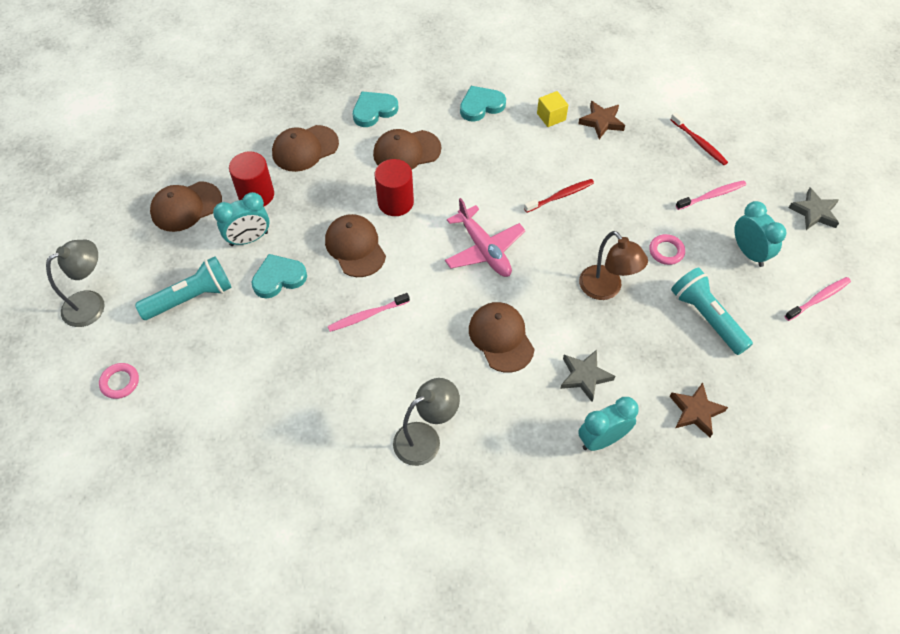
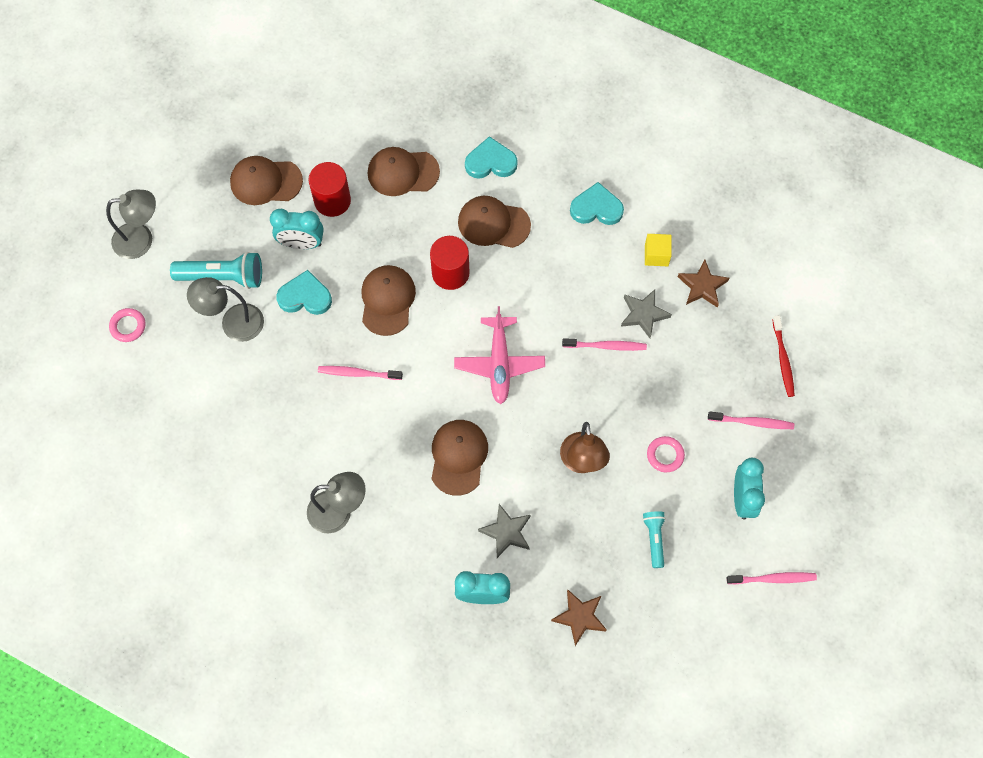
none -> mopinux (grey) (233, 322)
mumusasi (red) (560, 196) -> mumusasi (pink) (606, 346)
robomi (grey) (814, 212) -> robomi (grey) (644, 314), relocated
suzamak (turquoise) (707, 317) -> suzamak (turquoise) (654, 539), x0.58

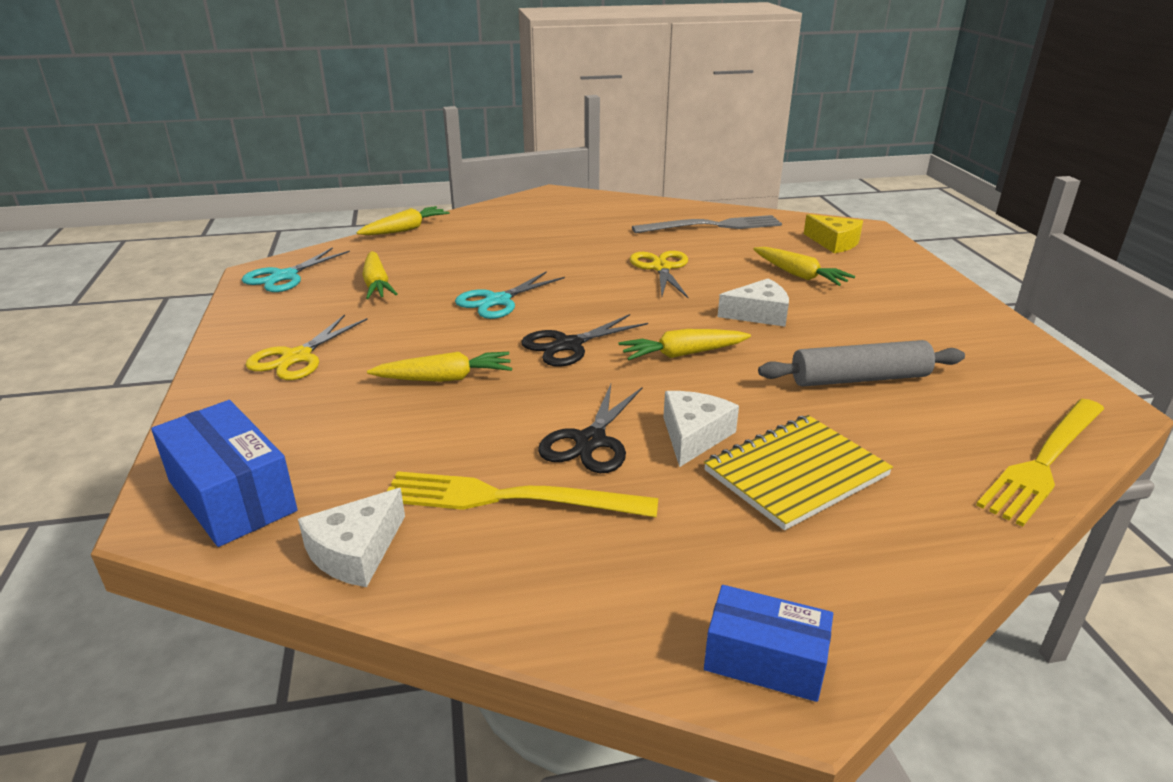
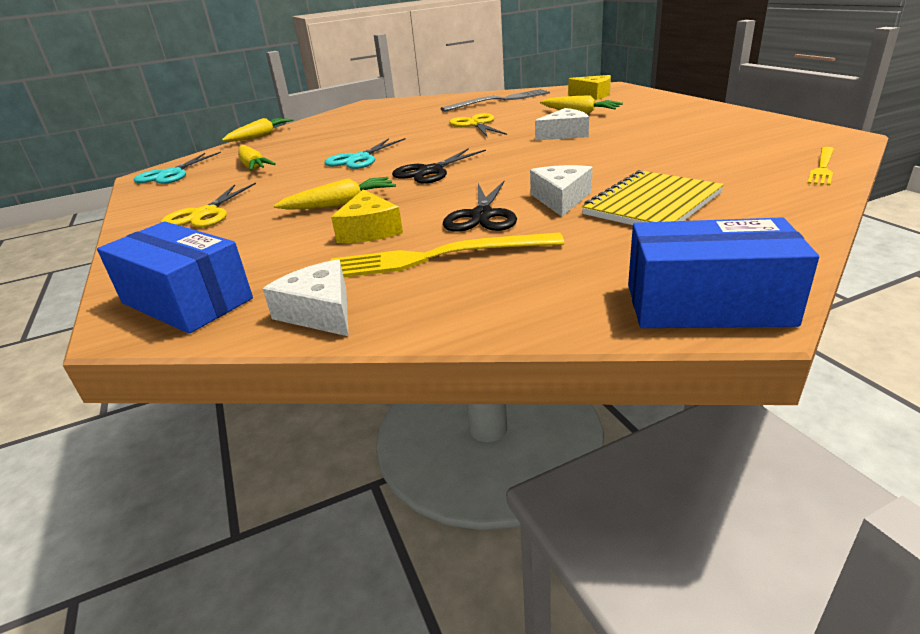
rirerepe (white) (355, 552) -> rirerepe (white) (320, 312), 120 degrees clockwise
none -> rirerepe (yellow) (369, 230)
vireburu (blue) (764, 660) -> vireburu (blue) (707, 304), x1.52
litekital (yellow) (1045, 461) -> litekital (yellow) (822, 167), x0.58
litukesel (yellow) (682, 354) -> none
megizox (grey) (859, 378) -> none

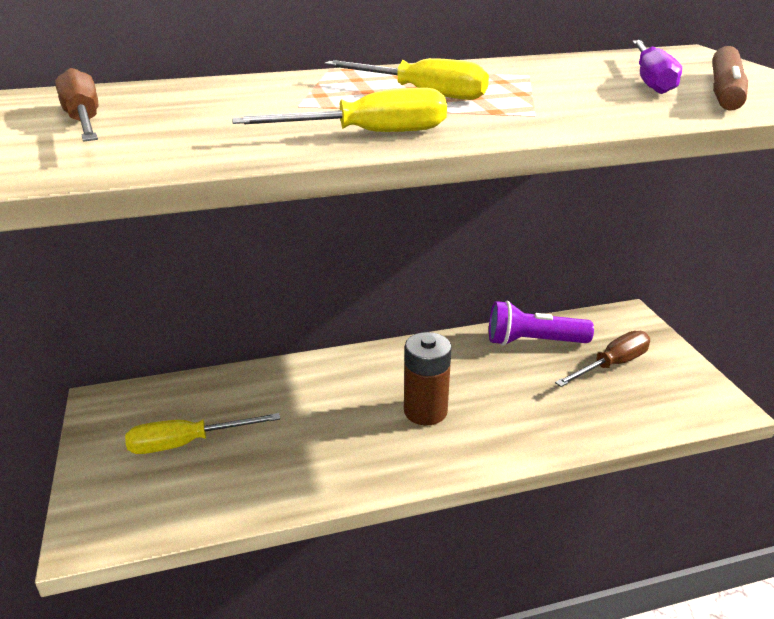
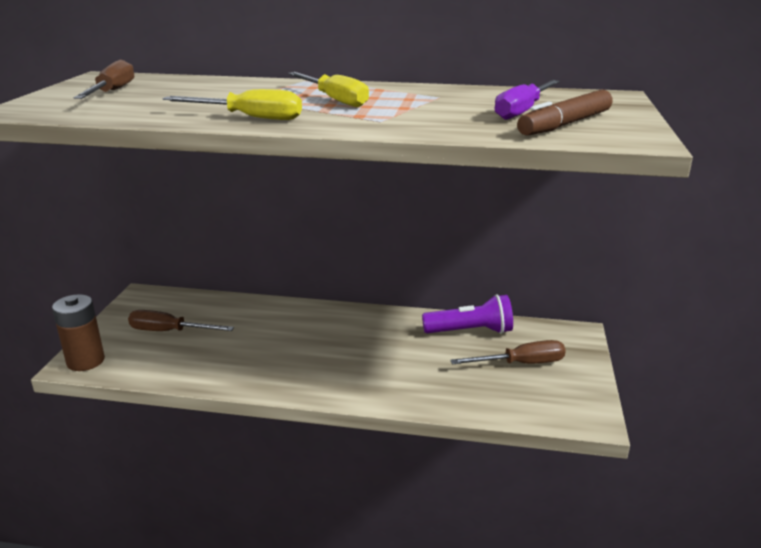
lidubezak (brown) (425, 411) -> lidubezak (brown) (86, 361), relocated
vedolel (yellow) (187, 443) -> vedolel (brown) (169, 331)
suzamak (purple) (533, 341) -> suzamak (purple) (470, 331), 150 degrees clockwise

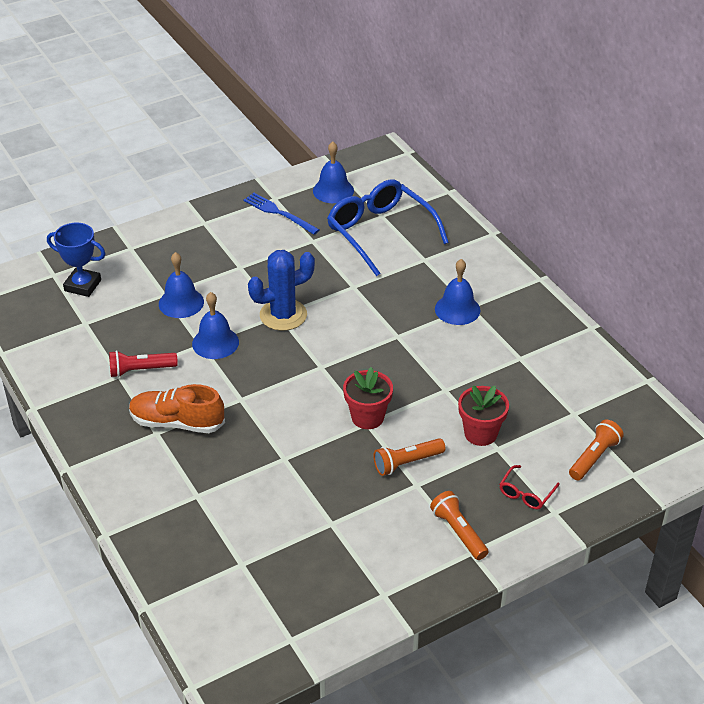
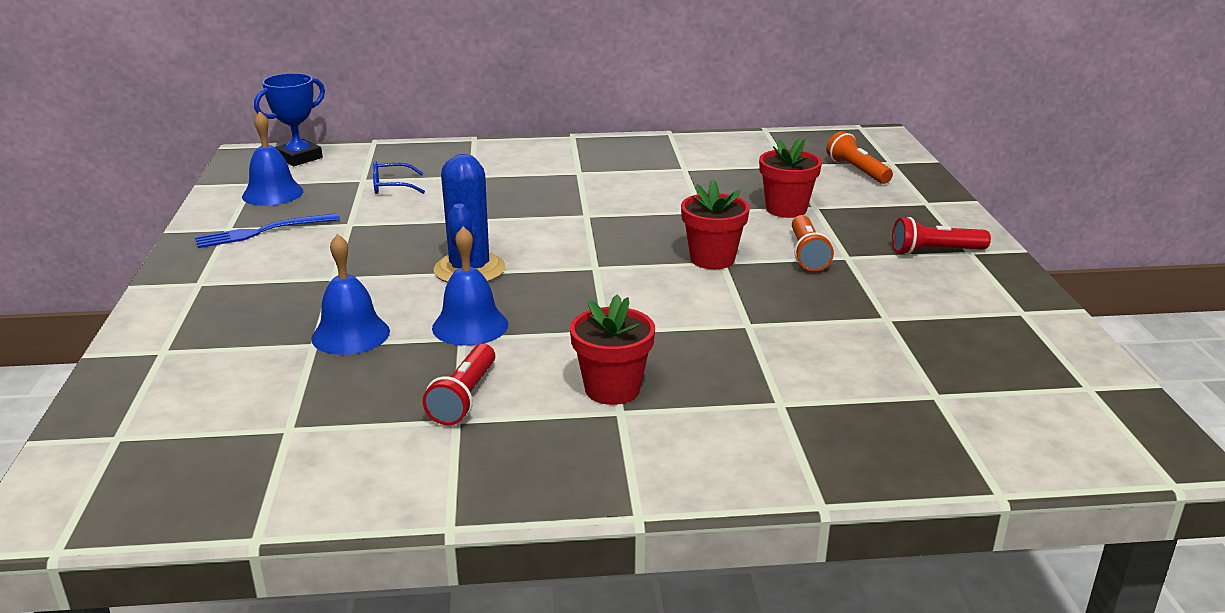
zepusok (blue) (83, 285) -> zepusok (blue) (299, 158), relocated
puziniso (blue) (380, 232) -> puziniso (blue) (392, 186), x0.42
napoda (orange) (177, 422) -> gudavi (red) (612, 389)
suzamak (orange) (458, 532) -> suzamak (red) (935, 251)
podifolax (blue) (457, 309) -> none
puziniso (red) (526, 493) -> none

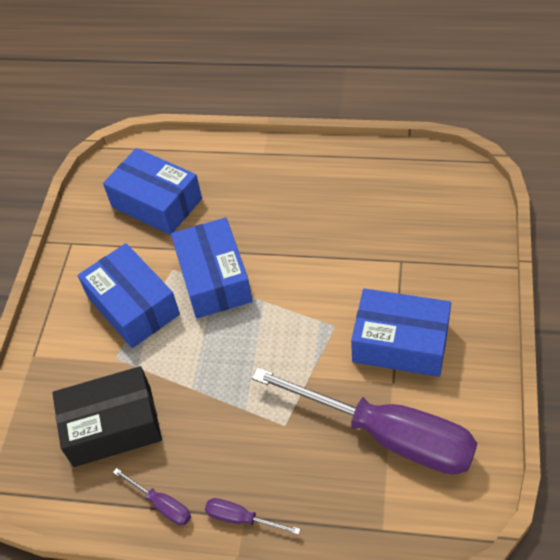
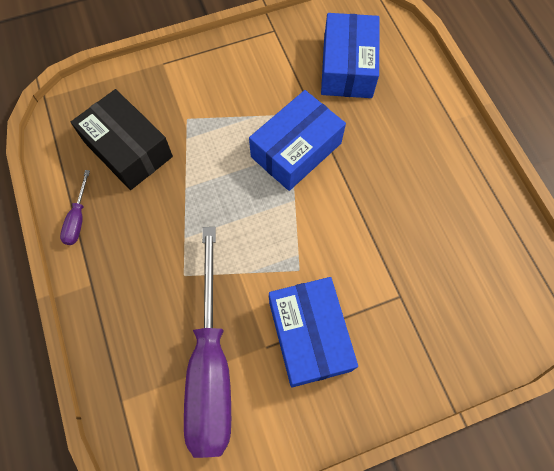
vireburu (blue) (133, 306) -> none
vedolel (purple) (241, 518) -> none

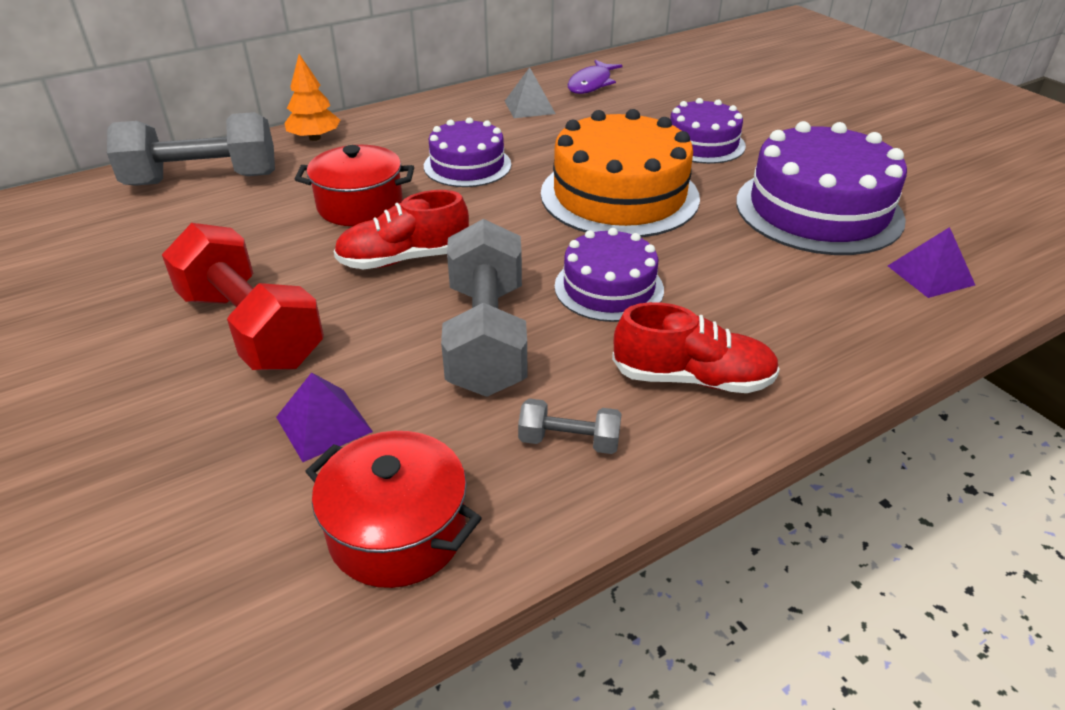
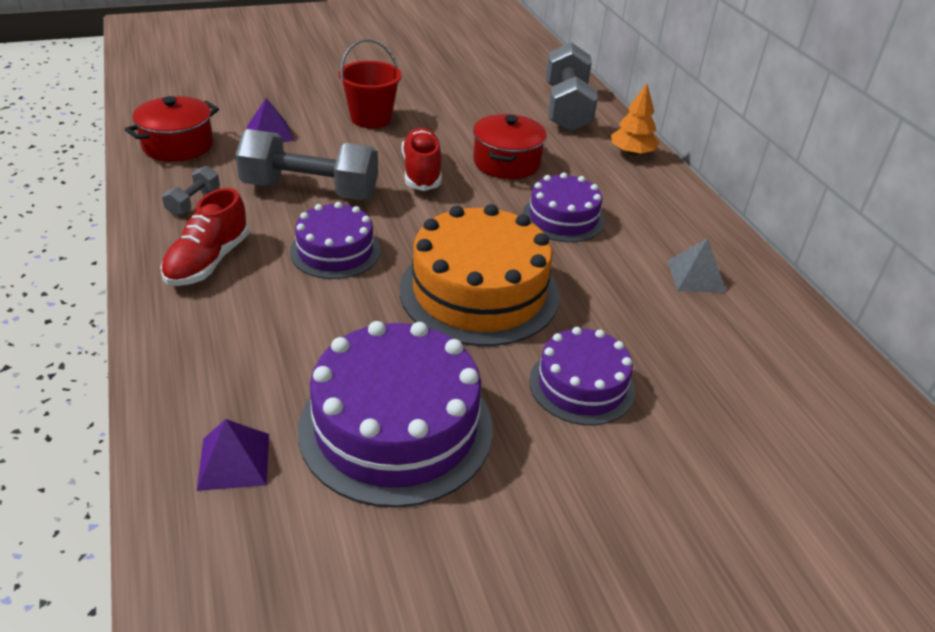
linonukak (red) (251, 328) -> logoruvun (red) (371, 118)
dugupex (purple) (591, 84) -> none

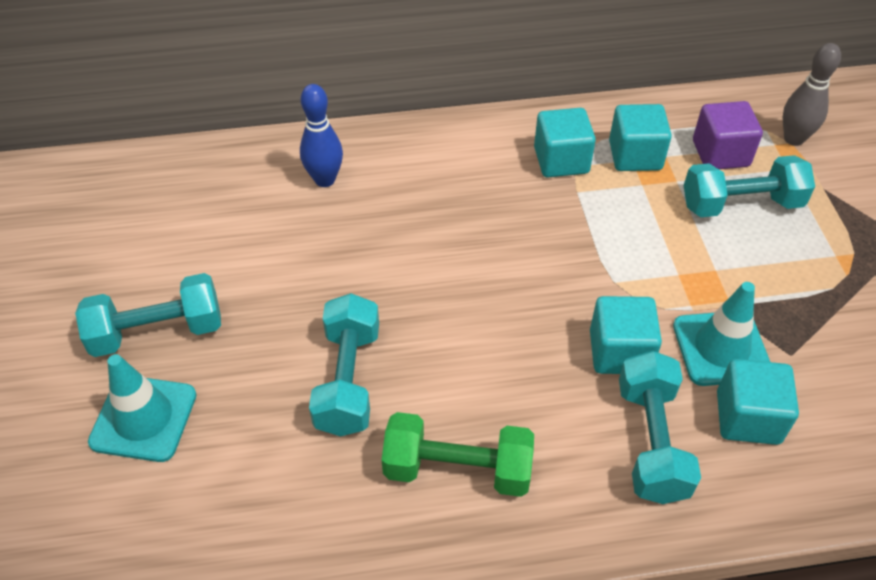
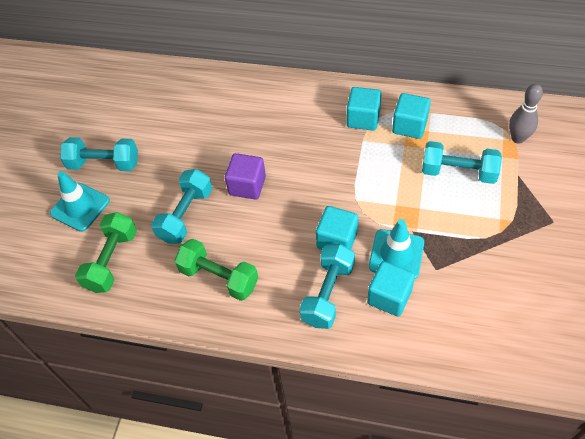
none -> linonukak (green) (112, 260)
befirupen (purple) (720, 153) -> befirupen (purple) (247, 186), relocated
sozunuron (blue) (325, 180) -> none

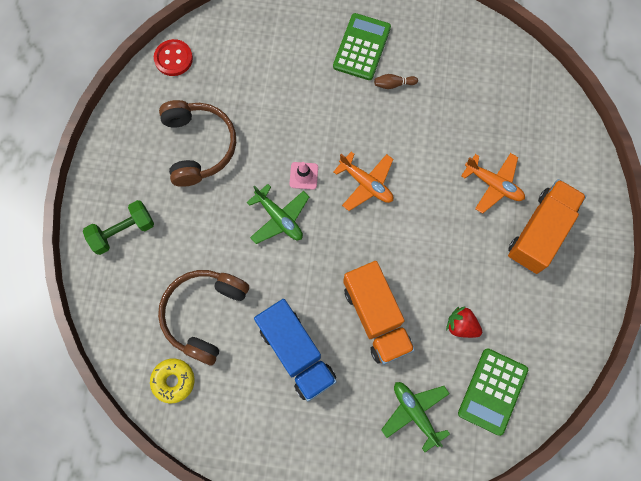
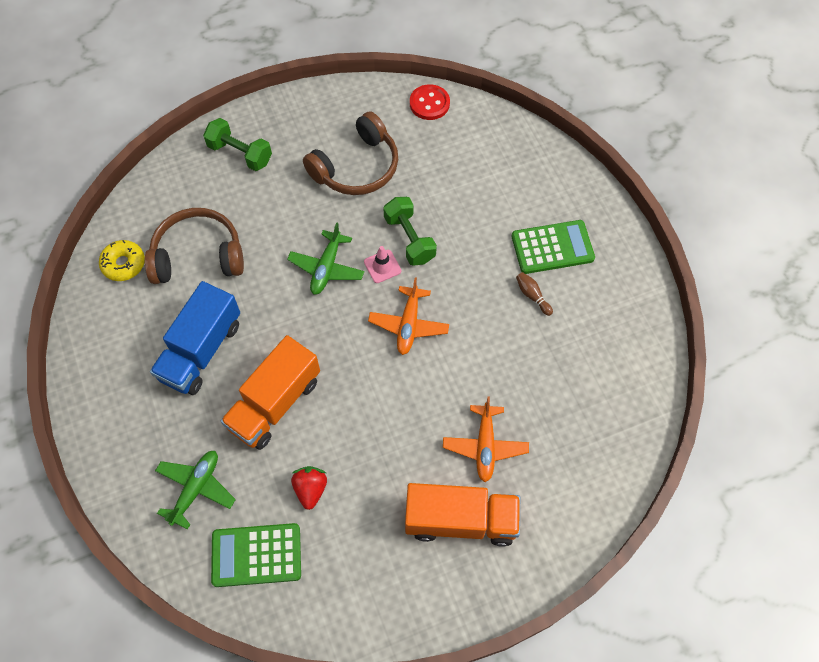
none -> linonukak (green) (409, 239)

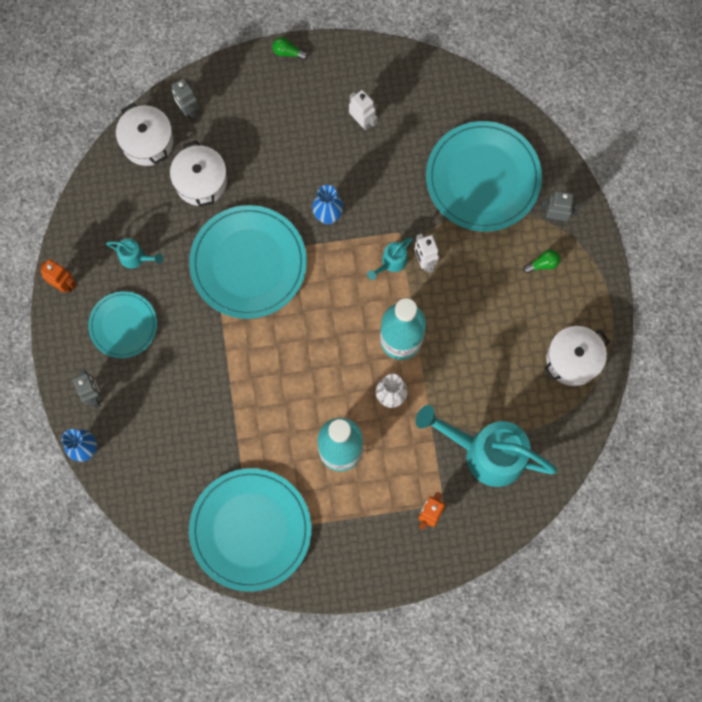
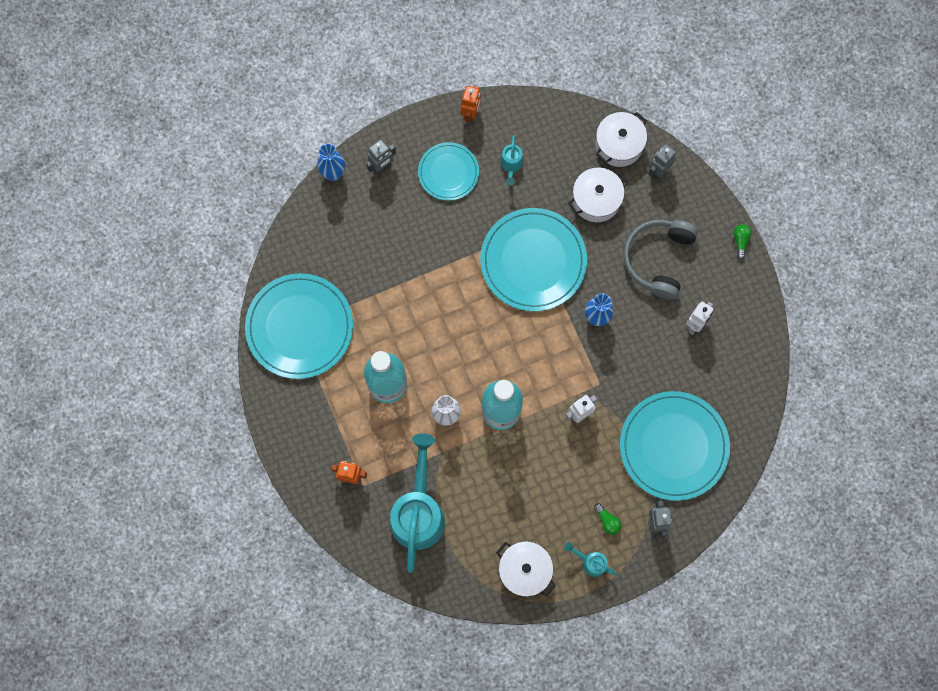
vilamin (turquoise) (391, 262) -> vilamin (turquoise) (591, 562), relocated
none -> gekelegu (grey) (658, 259)

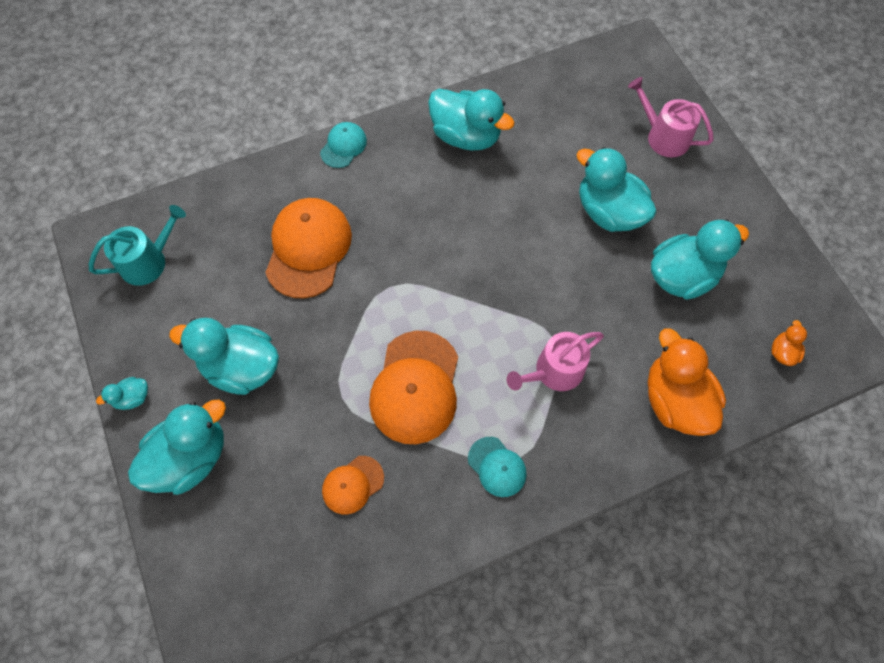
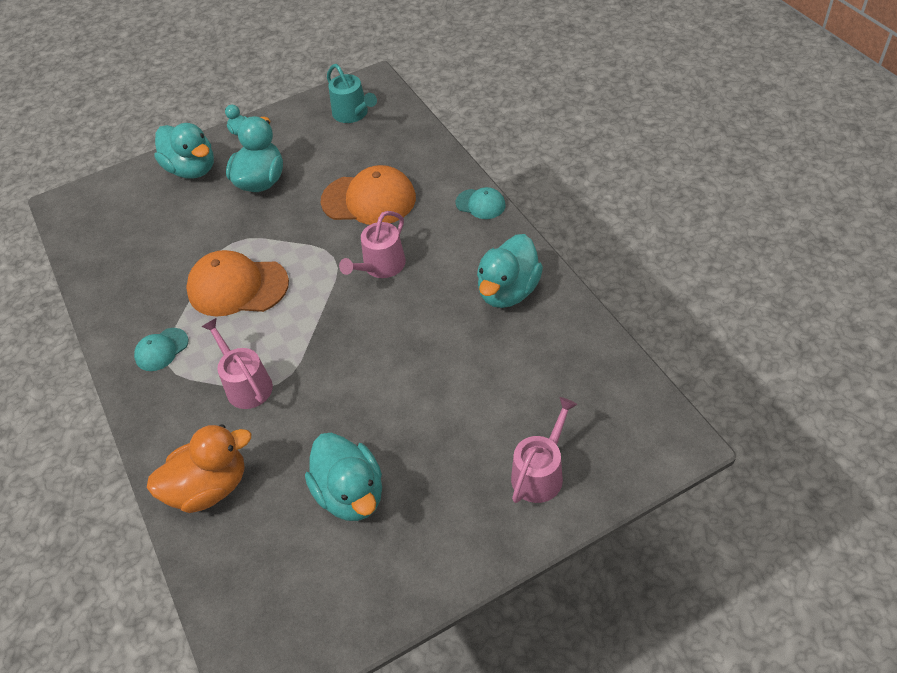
none -> vilamin (pink) (381, 266)
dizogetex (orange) (352, 484) -> none
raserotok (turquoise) (608, 212) -> none
raserotok (orange) (782, 352) -> none

